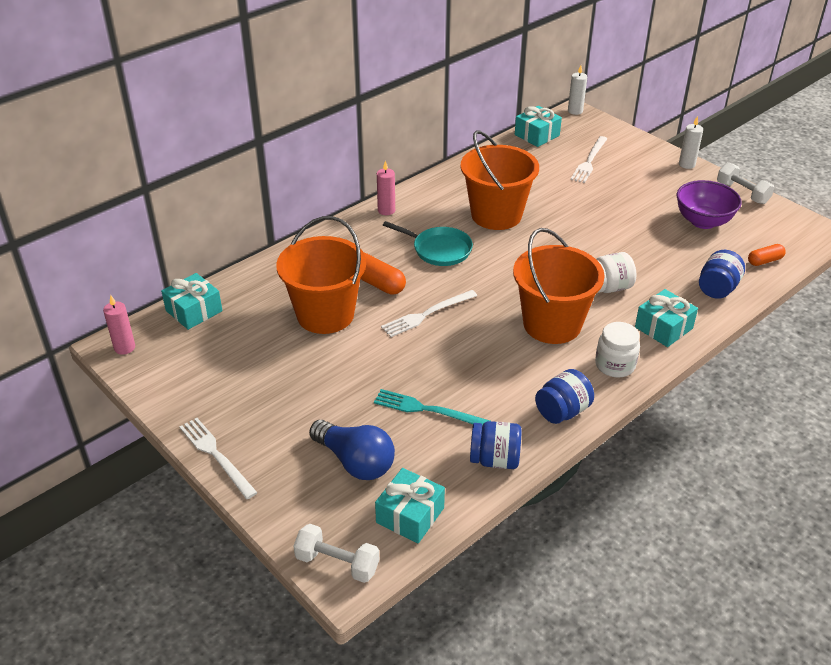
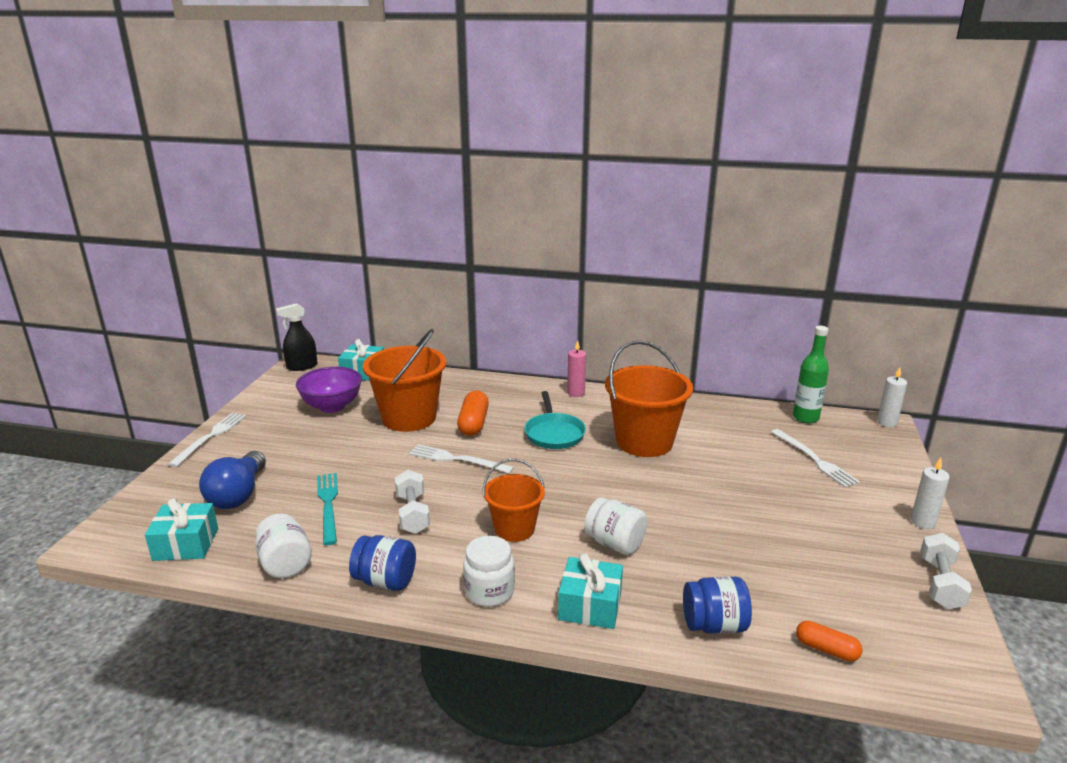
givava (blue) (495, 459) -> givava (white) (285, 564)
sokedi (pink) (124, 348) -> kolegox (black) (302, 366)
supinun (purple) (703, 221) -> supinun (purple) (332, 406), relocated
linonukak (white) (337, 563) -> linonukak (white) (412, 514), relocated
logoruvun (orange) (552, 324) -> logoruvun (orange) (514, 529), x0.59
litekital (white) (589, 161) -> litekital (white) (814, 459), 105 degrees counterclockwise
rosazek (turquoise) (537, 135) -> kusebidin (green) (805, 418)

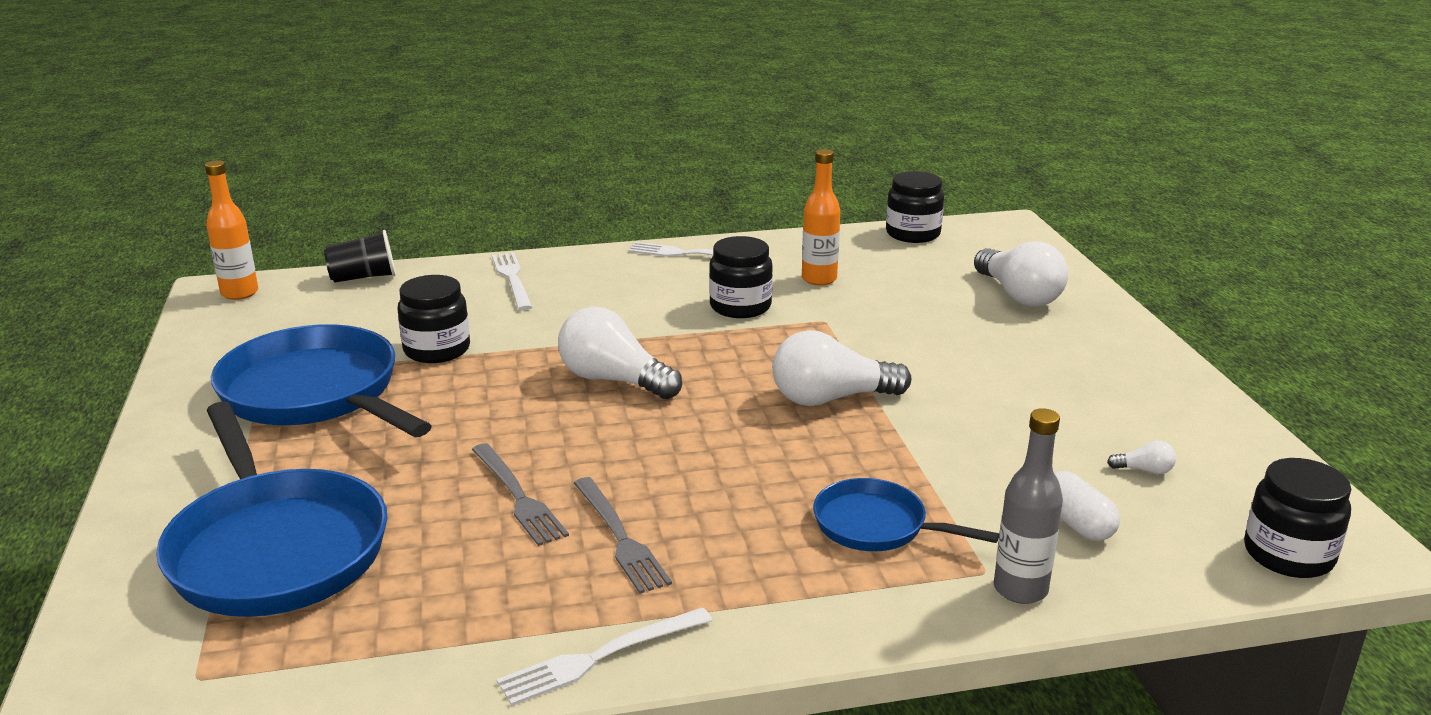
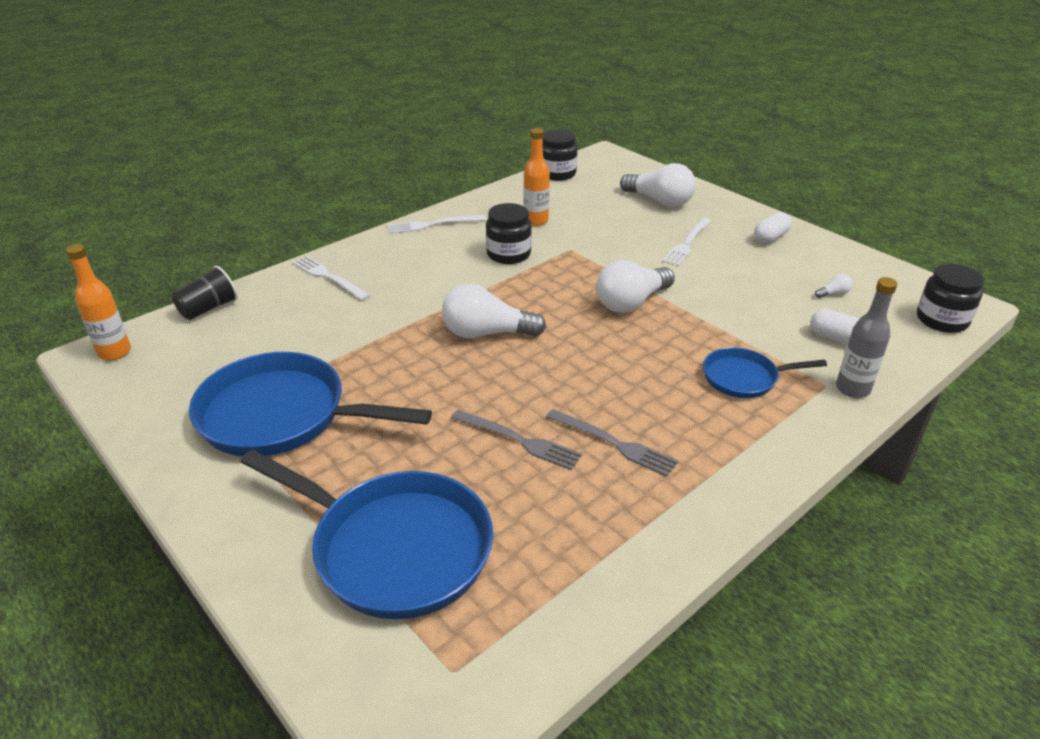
litekital (white) (600, 657) -> litekital (white) (687, 243), relocated
none -> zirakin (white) (770, 237)
givava (black) (437, 350) -> none

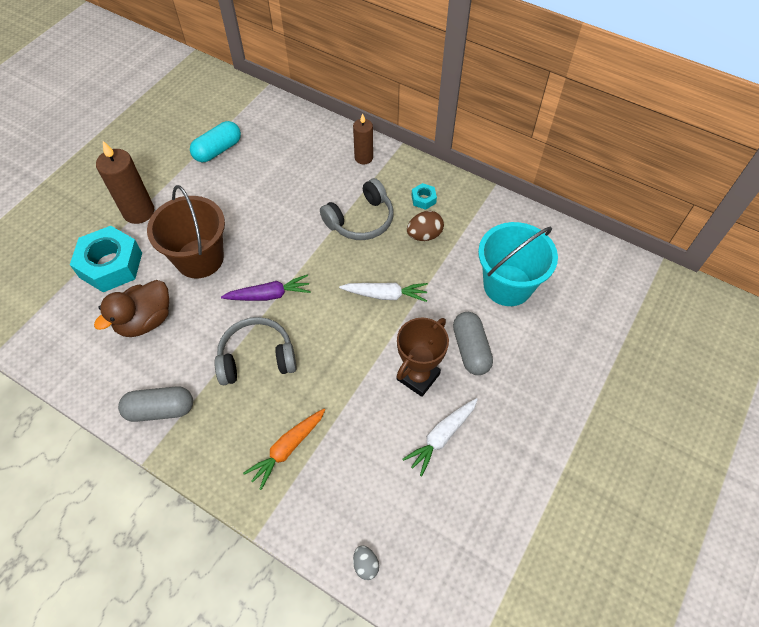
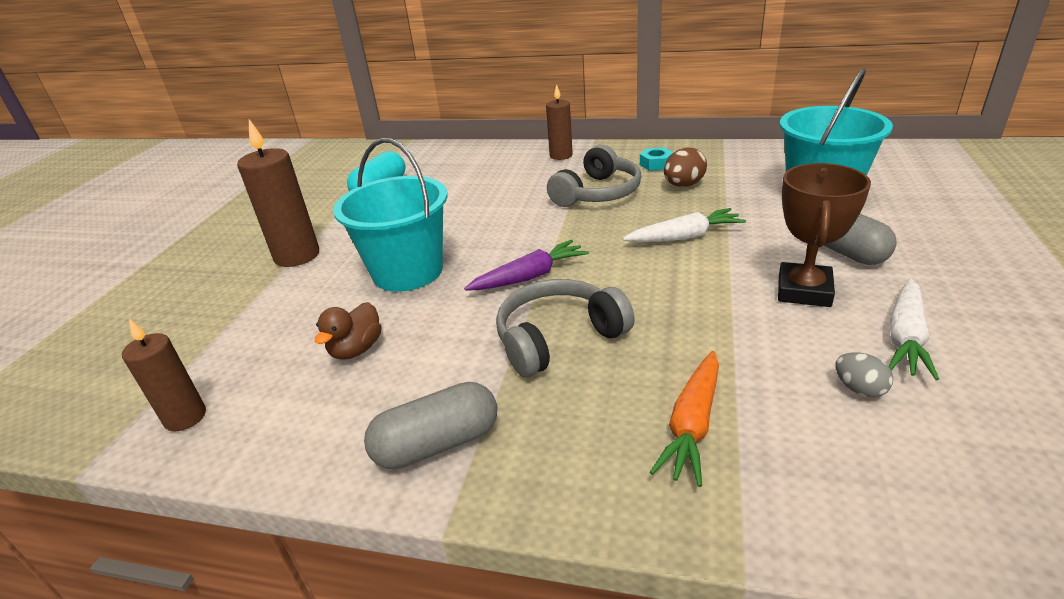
none -> sokedi (brown) (185, 417)
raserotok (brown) (145, 320) -> raserotok (brown) (356, 349), x0.62
logoruvun (brown) (199, 258) -> logoruvun (turquoise) (407, 271)
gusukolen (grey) (365, 565) -> gusukolen (grey) (859, 389), relocated
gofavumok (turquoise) (111, 265) -> none

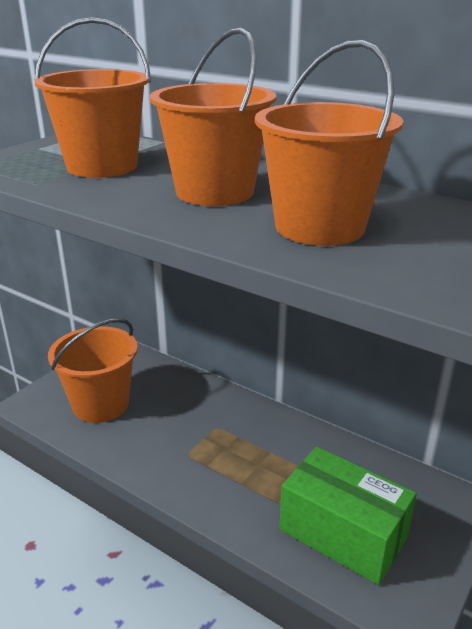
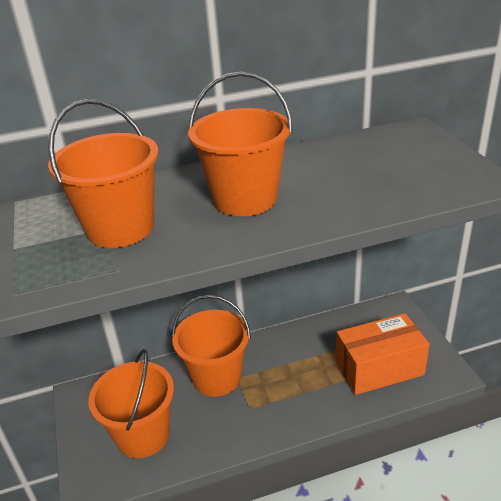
logoruvun (orange) (320, 227) -> logoruvun (orange) (216, 377), relocated
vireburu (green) (343, 533) -> vireburu (orange) (379, 368)

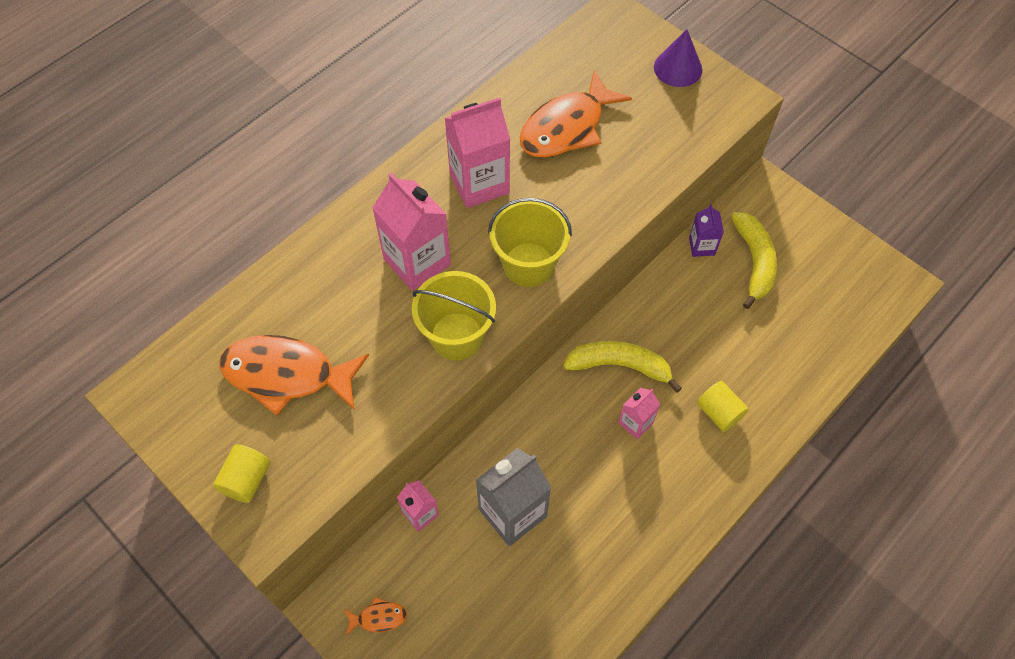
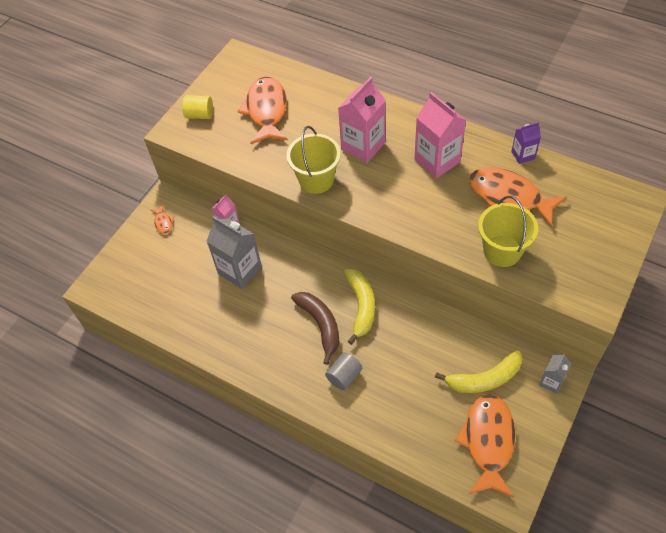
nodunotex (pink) (635, 423) -> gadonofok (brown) (320, 325)
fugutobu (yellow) (719, 412) -> fugutobu (grey) (344, 376)
none -> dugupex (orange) (488, 441)
logoruvun (yellow) (528, 264) -> logoruvun (yellow) (502, 251), relocated
nodunotex (purple) (702, 246) -> nodunotex (purple) (523, 155), relocated
none -> nodunotex (grey) (551, 382)
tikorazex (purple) (678, 68) -> none

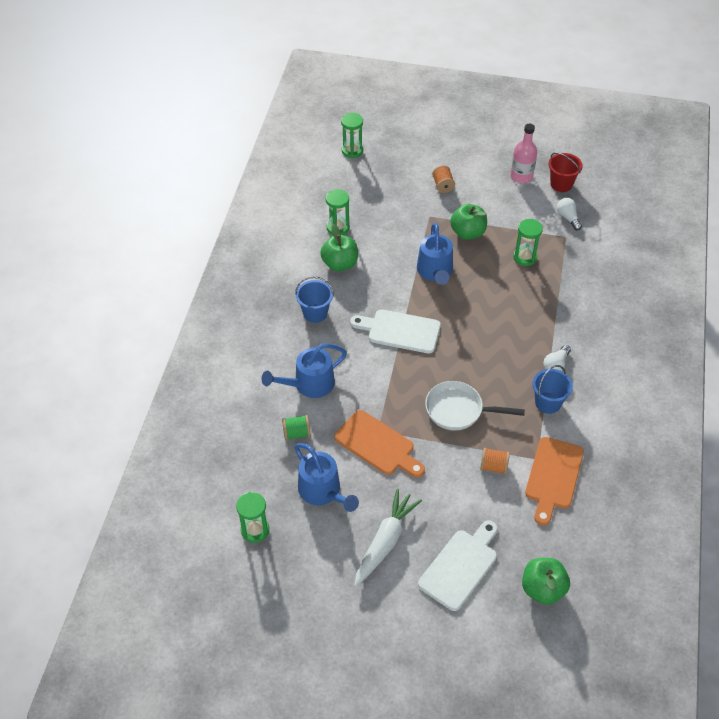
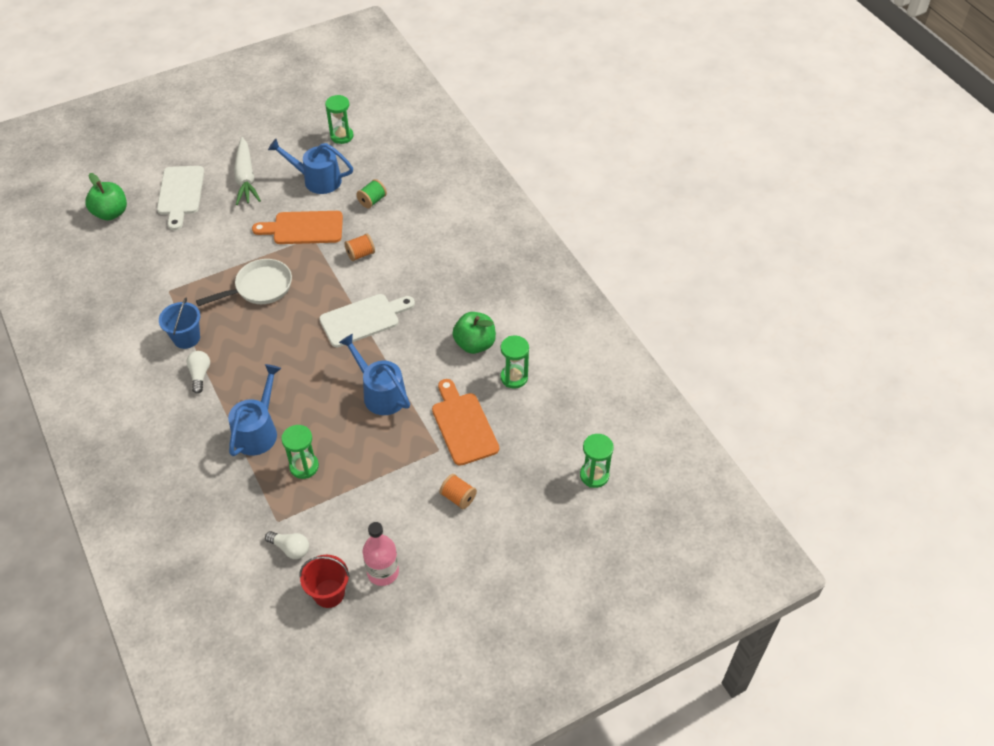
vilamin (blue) (309, 384) -> vilamin (blue) (258, 431), relocated
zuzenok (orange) (493, 466) -> zuzenok (orange) (360, 254), relocated
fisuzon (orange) (553, 477) -> fisuzon (orange) (463, 425), relocated
logoruvun (blue) (315, 313) -> none
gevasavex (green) (467, 233) -> none

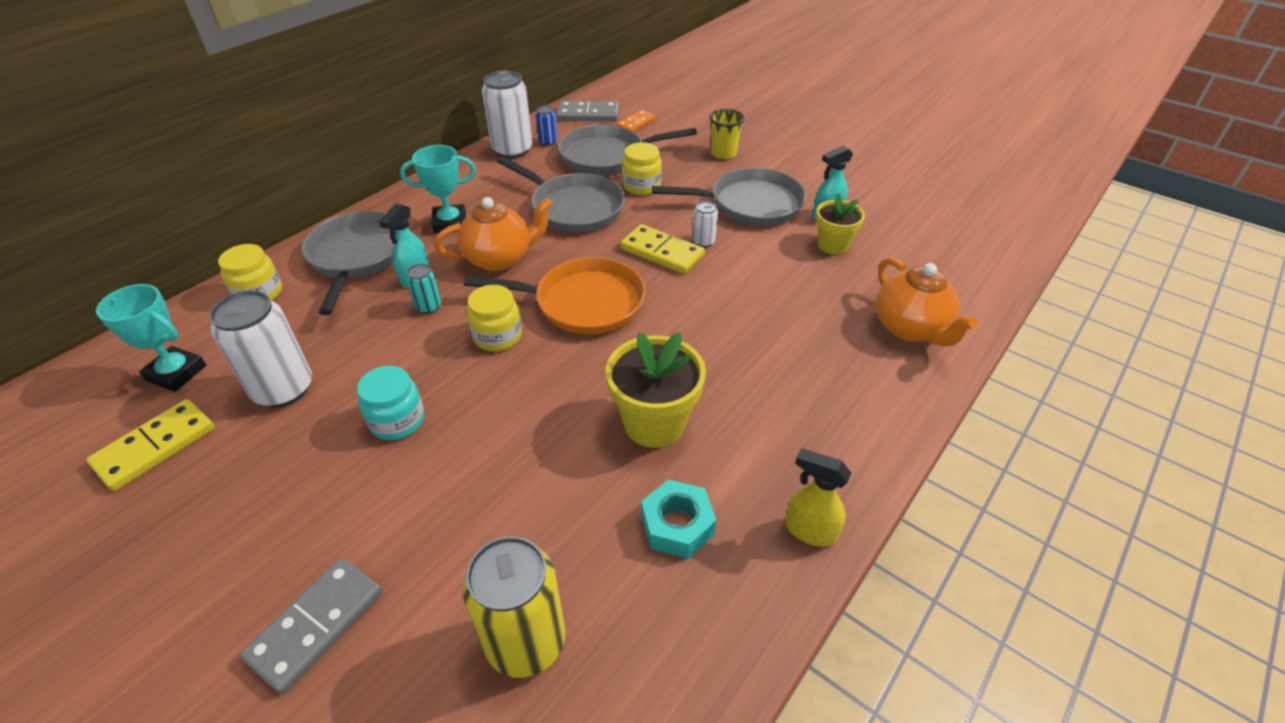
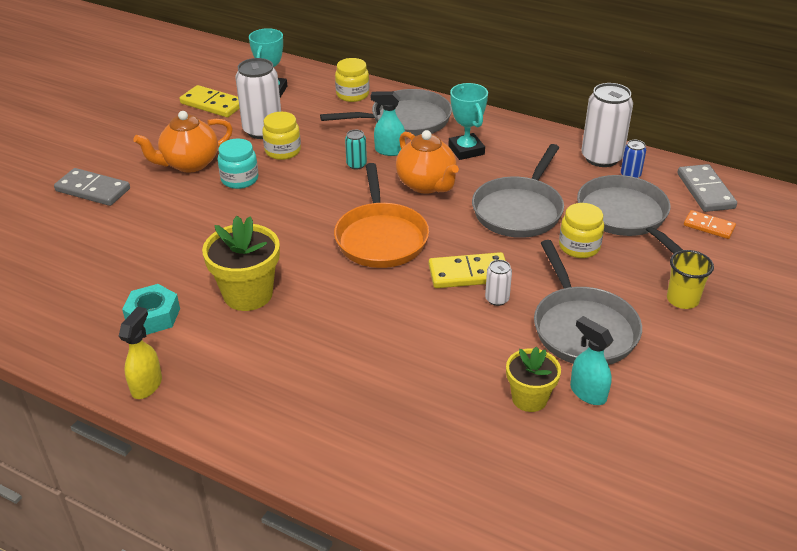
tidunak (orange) (910, 328) -> tidunak (orange) (189, 164), relocated
givava (yellow) (497, 336) -> givava (yellow) (283, 151), relocated
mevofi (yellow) (662, 252) -> mevofi (yellow) (468, 273), 60 degrees clockwise
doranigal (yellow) (525, 641) -> none

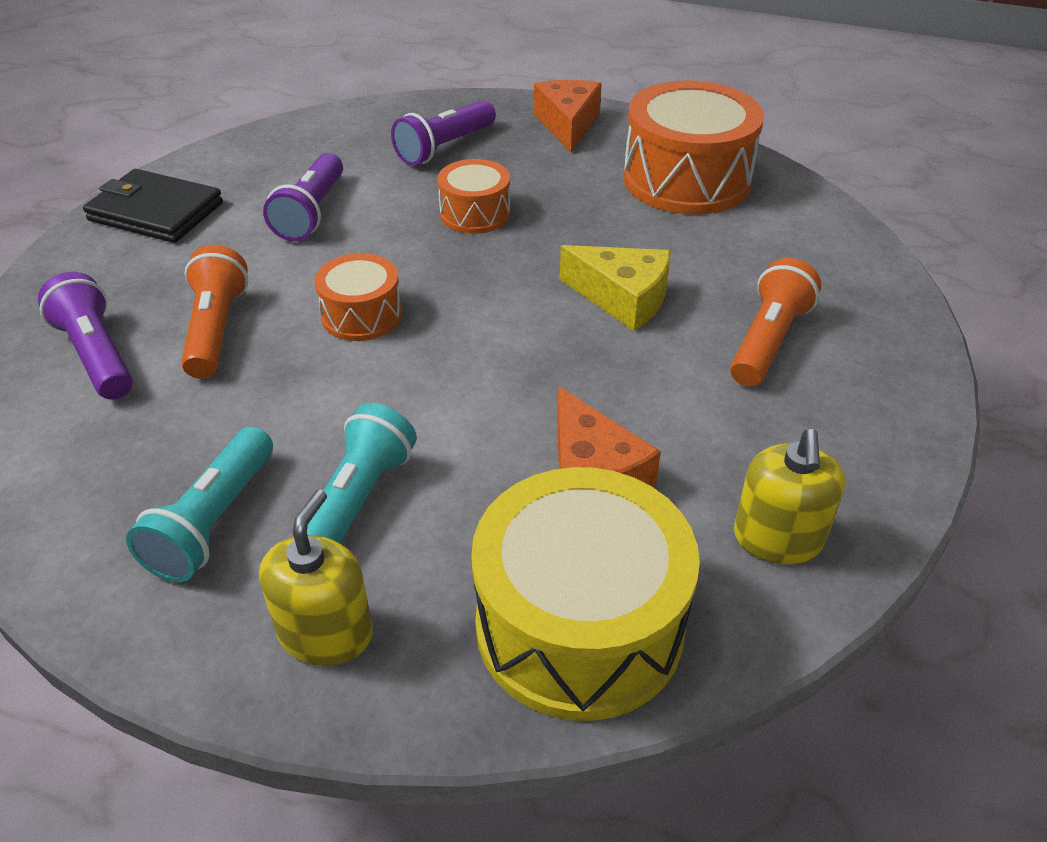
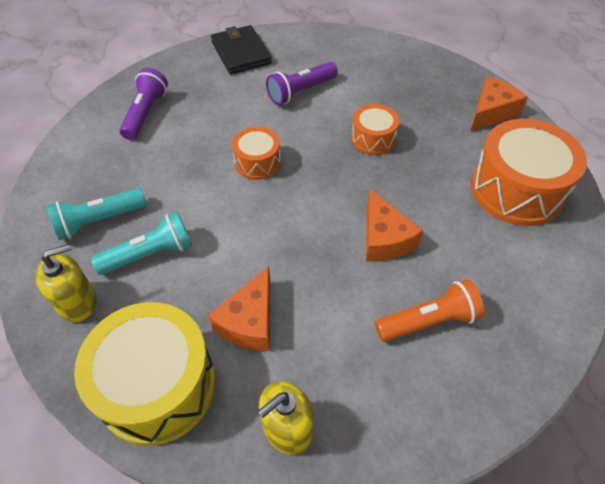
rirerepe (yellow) (623, 298) -> rirerepe (orange) (384, 238)
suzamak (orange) (216, 329) -> none
suzamak (purple) (445, 147) -> none

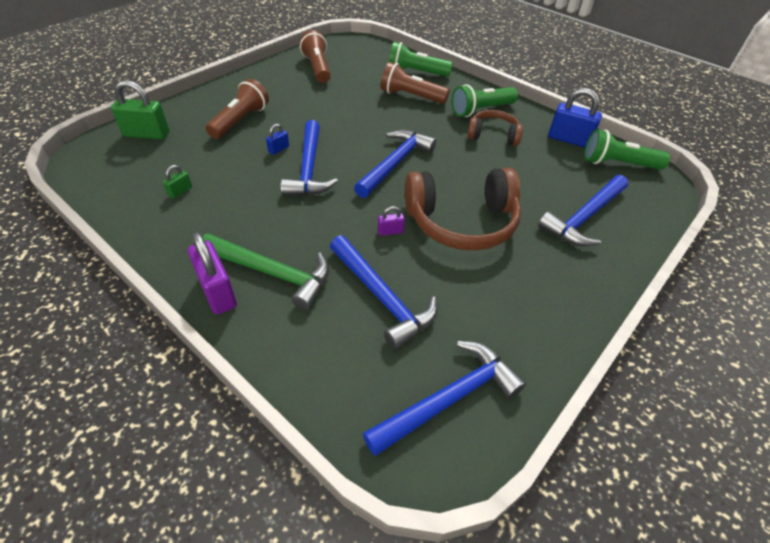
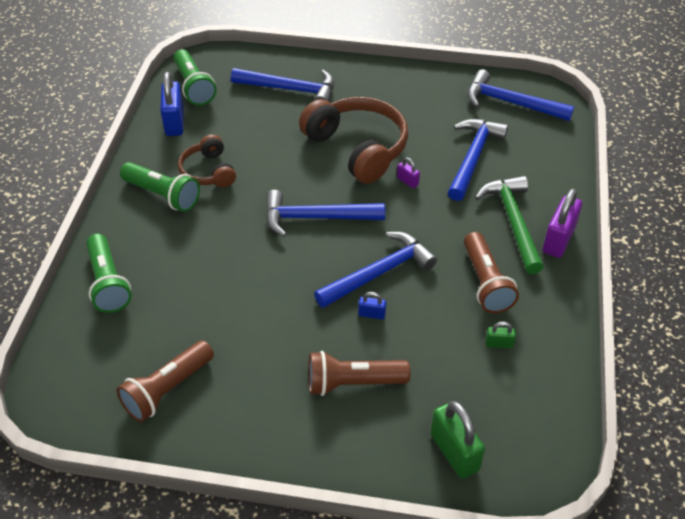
suzamak (brown) (411, 96) -> suzamak (brown) (485, 283), relocated

